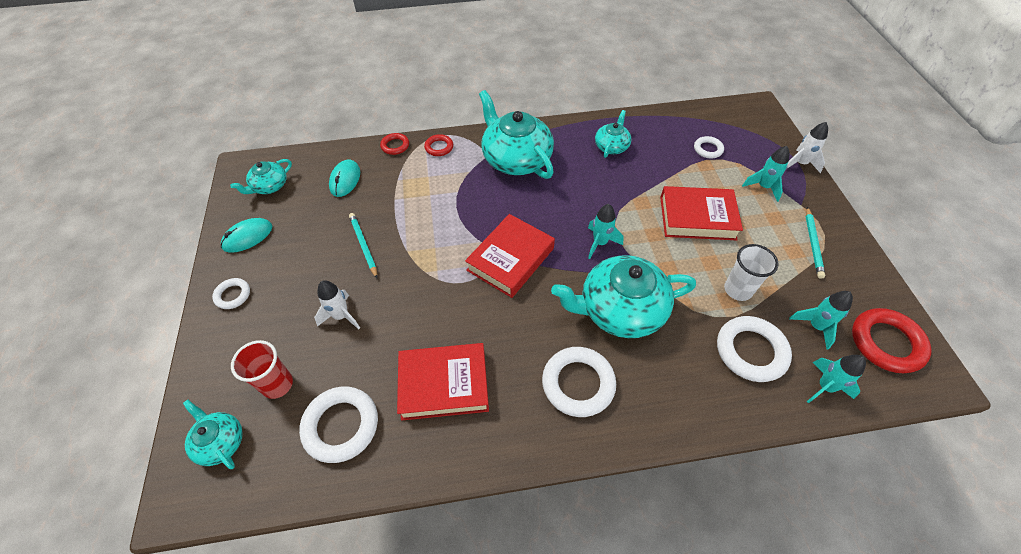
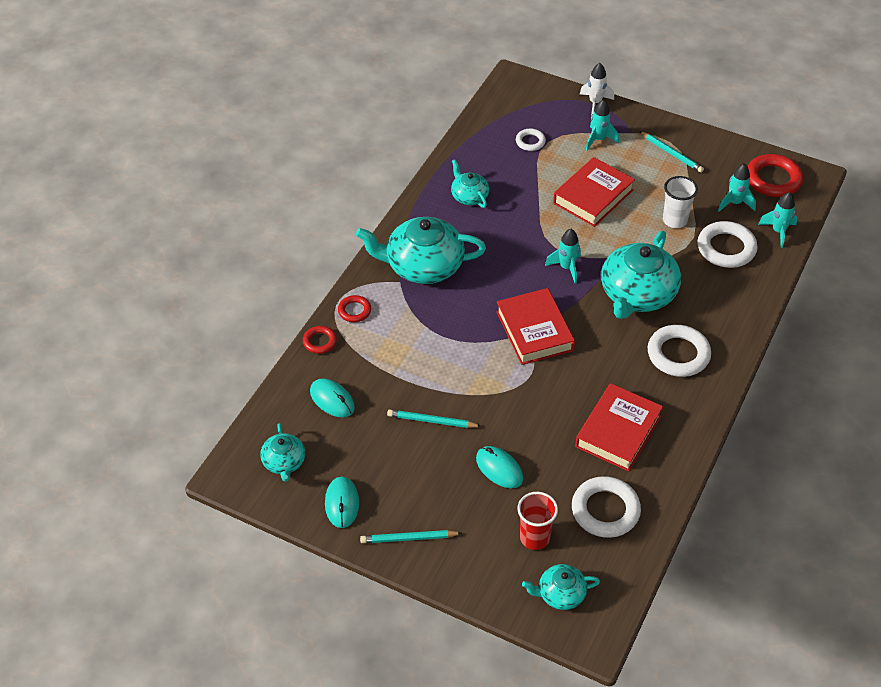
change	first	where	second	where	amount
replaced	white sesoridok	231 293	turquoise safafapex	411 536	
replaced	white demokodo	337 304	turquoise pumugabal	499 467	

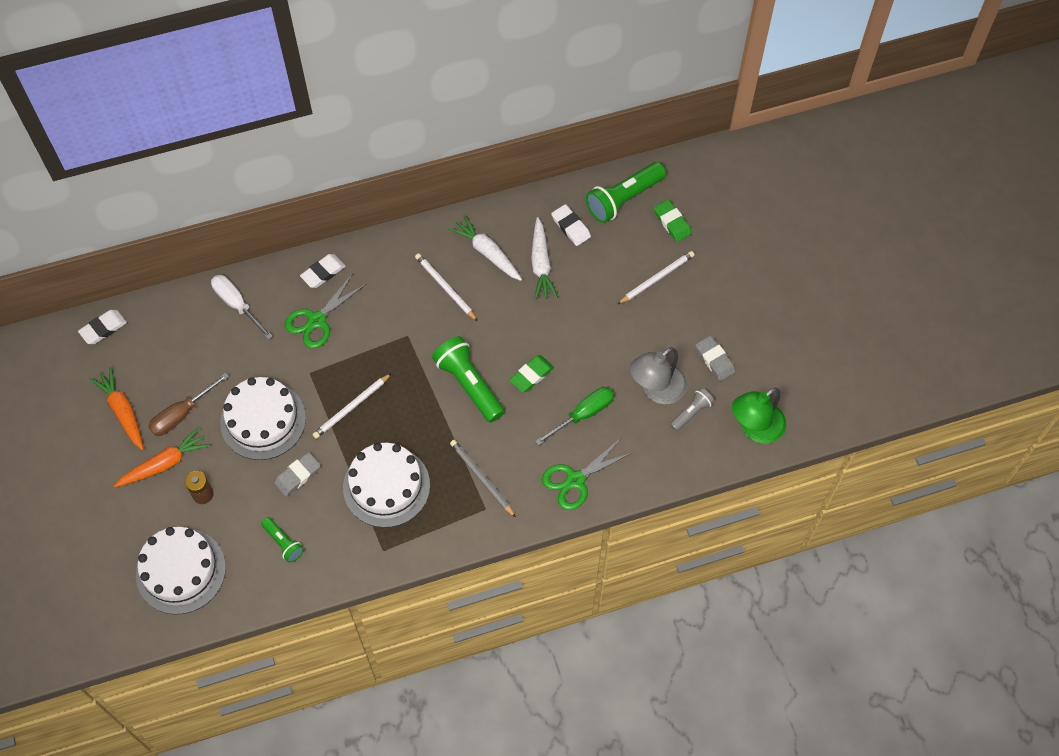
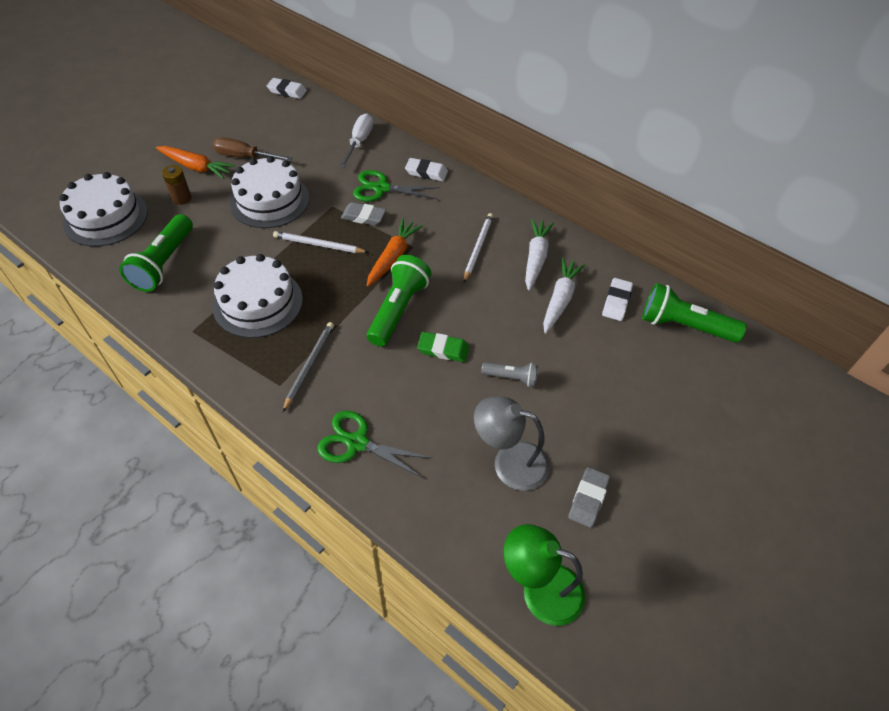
change	first	where	second	where	amount
moved	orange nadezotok	117 408		395 252	
resized	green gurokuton	282 540		156 253	x1.83
moved	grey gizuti	297 474		363 214	
turned	white nadezotok	544 258		564 295	150 degrees clockwise
removed	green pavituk	574 416			
removed	white safafapex	656 277			
removed	green gizuti	673 221			
moved	grey gurokuton	692 410		509 374	

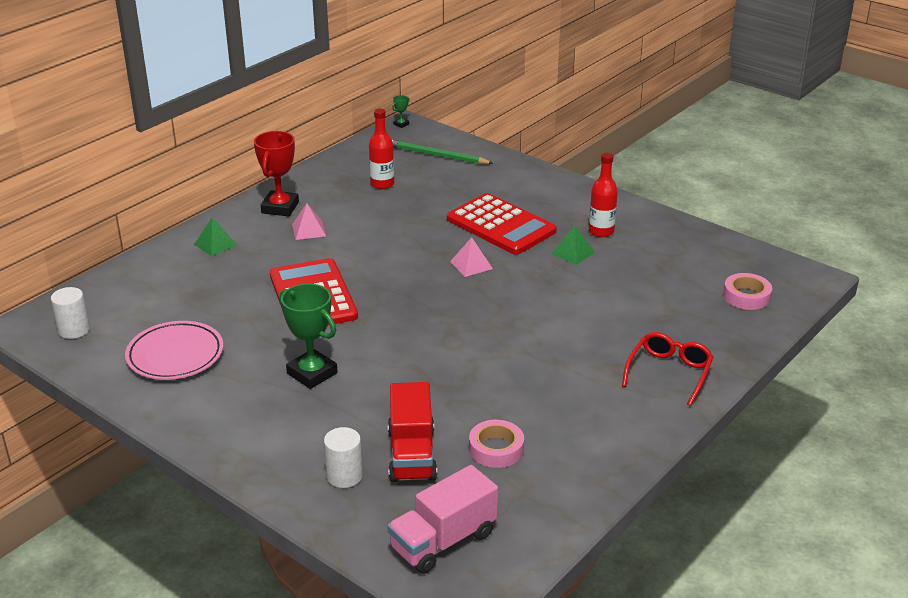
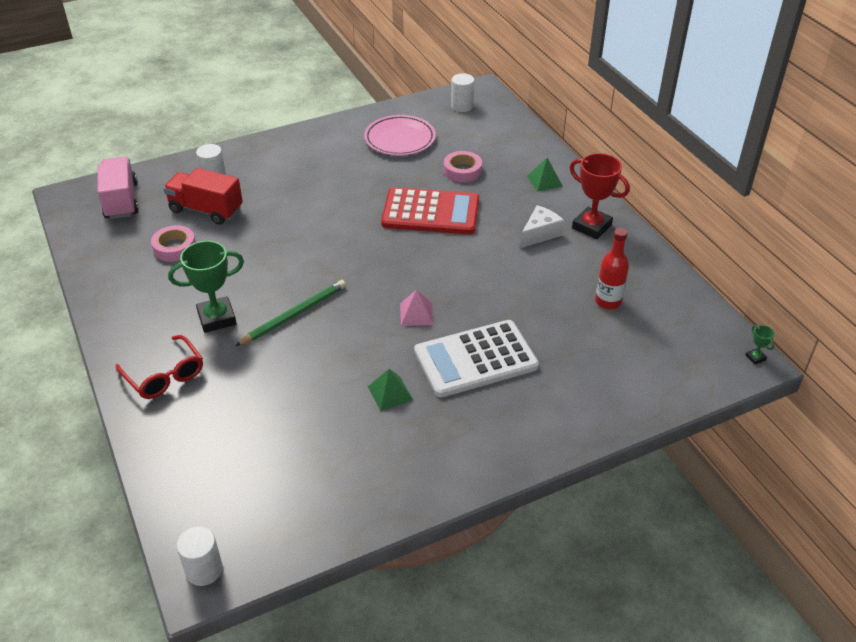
change	first	where	second	where	amount
moved	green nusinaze	309 336		206 287	
replaced	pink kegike	309 222	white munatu	542 226	
moved	green safafapex	442 152		290 313	
recoloured	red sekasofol	502 224	white sekasofol	476 358	
removed	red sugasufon	603 195			
moved	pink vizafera	747 291		463 166	
added			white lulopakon	199 556	

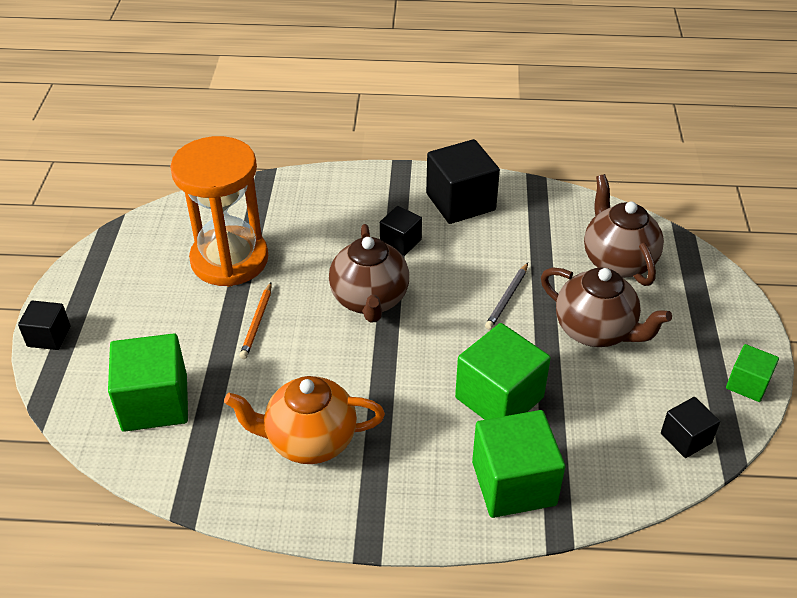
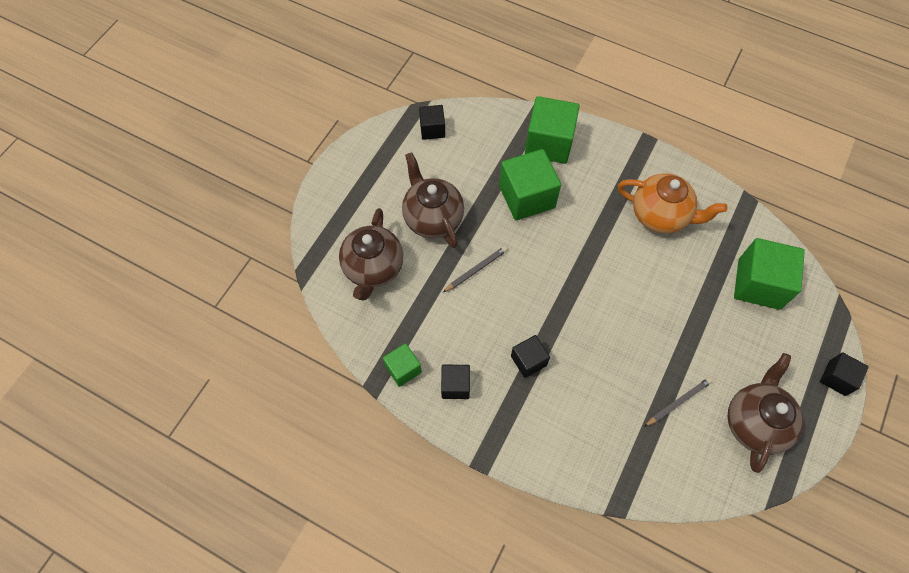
change	first	where	second	where	amount
replaced	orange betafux	219 211	grey safafapex	678 402	
removed	orange safafapex	255 320			
moved	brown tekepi	369 273		766 413	
resized	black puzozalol	463 181		455 382	x0.55
moved	green puzozalol	752 373		402 365	

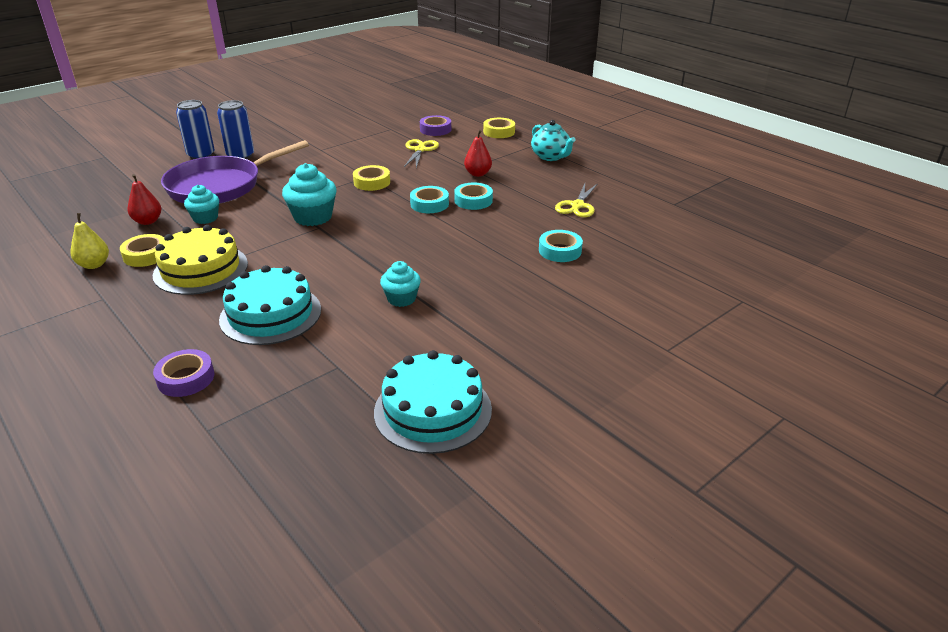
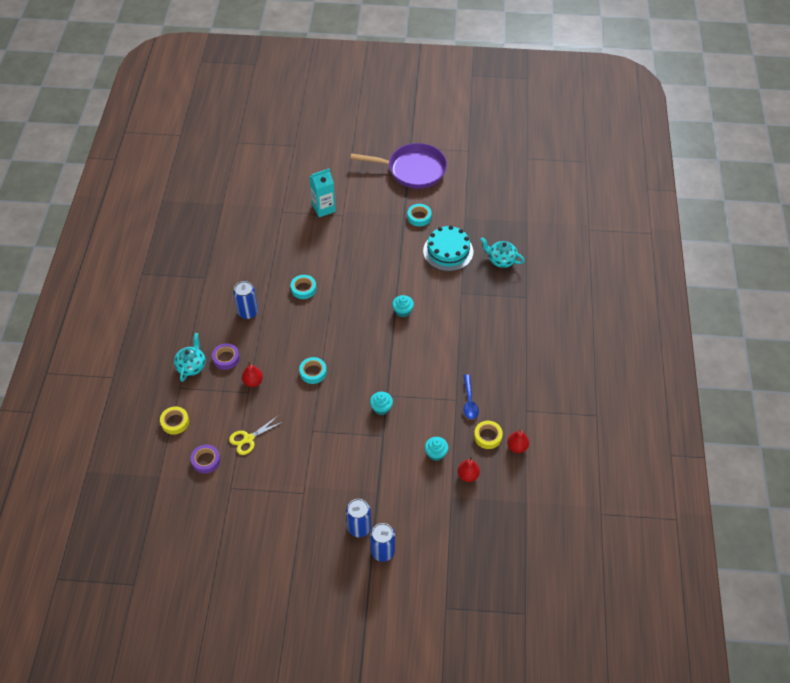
change	first	where	second	where	amount
recoloured	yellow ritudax	89 241	red ritudax	518 441	
replaced	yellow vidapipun	200 260	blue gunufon	471 396	
moved	purple vizafera	183 373		226 356	
moved	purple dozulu	235 172		398 166	
removed	turquoise vidapipun	270 305			
resized	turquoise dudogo	309 194		381 403	x0.63
removed	yellow vizafera	371 178			
moved	turquoise vizafera	473 196		419 215	
replaced	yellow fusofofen	576 200	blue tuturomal	245 300	
added			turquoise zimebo	322 192	
added			turquoise tekepi	502 252	

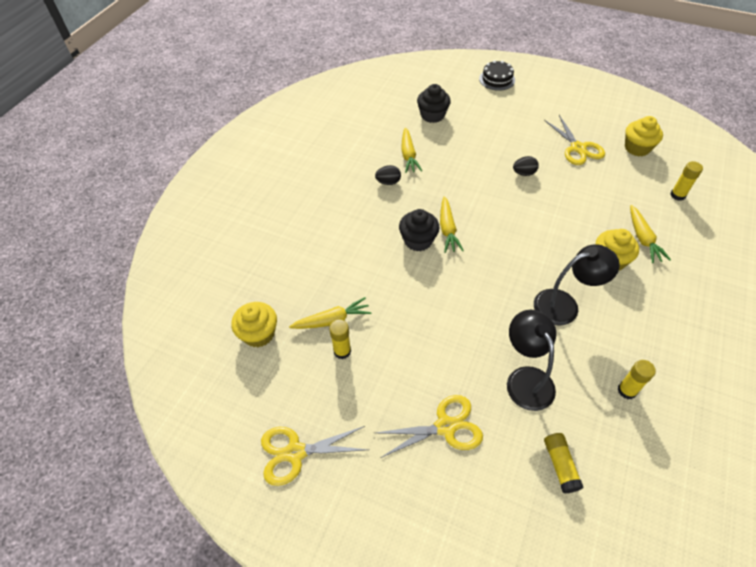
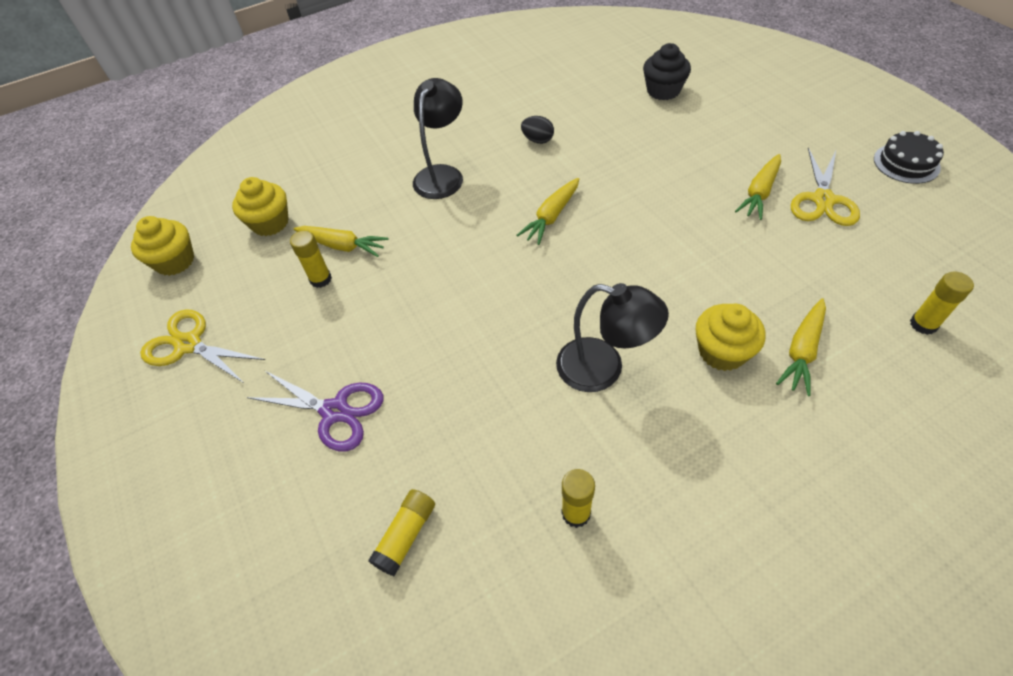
change	first	where	second	where	amount
recoloured	yellow fusofofen	429 426	purple fusofofen	314 411	
removed	black dudogo	419 230			
moved	yellow nadezotok	411 150		758 187	
moved	black vidapipun	497 75		909 157	
moved	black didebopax	531 360		438 138	
removed	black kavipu	526 166			
moved	yellow dudogo	644 136		162 246	

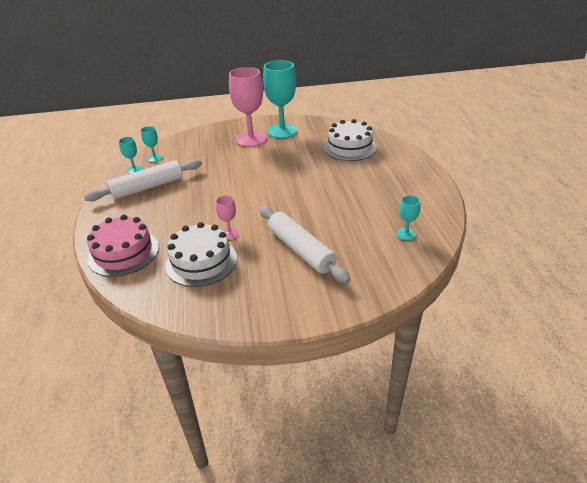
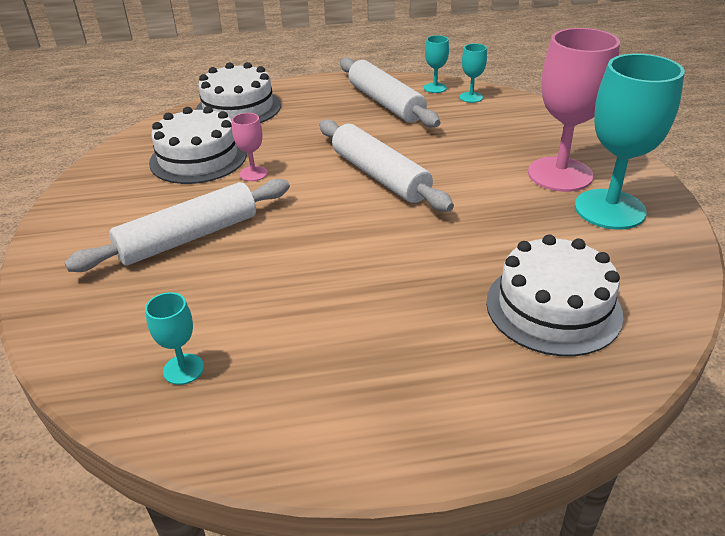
change	first	where	second	where	amount
recoloured	pink vidapipun	123 246	white vidapipun	238 92	
added			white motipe	386 165	

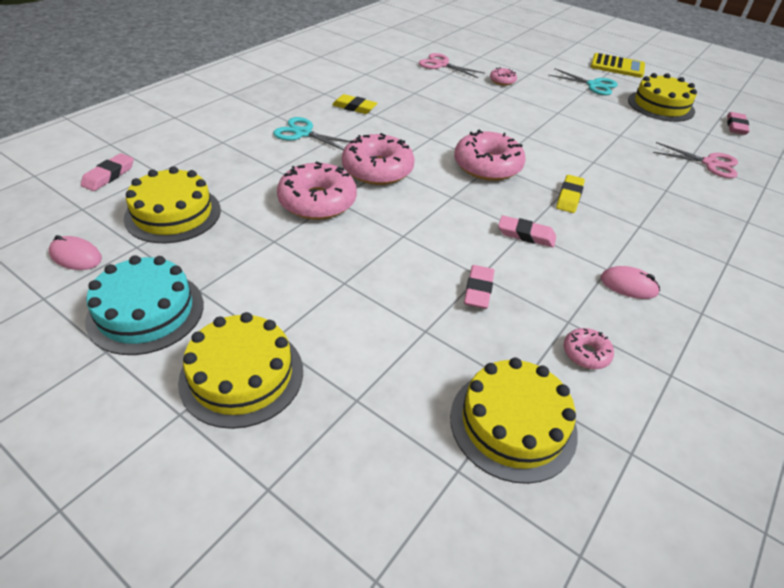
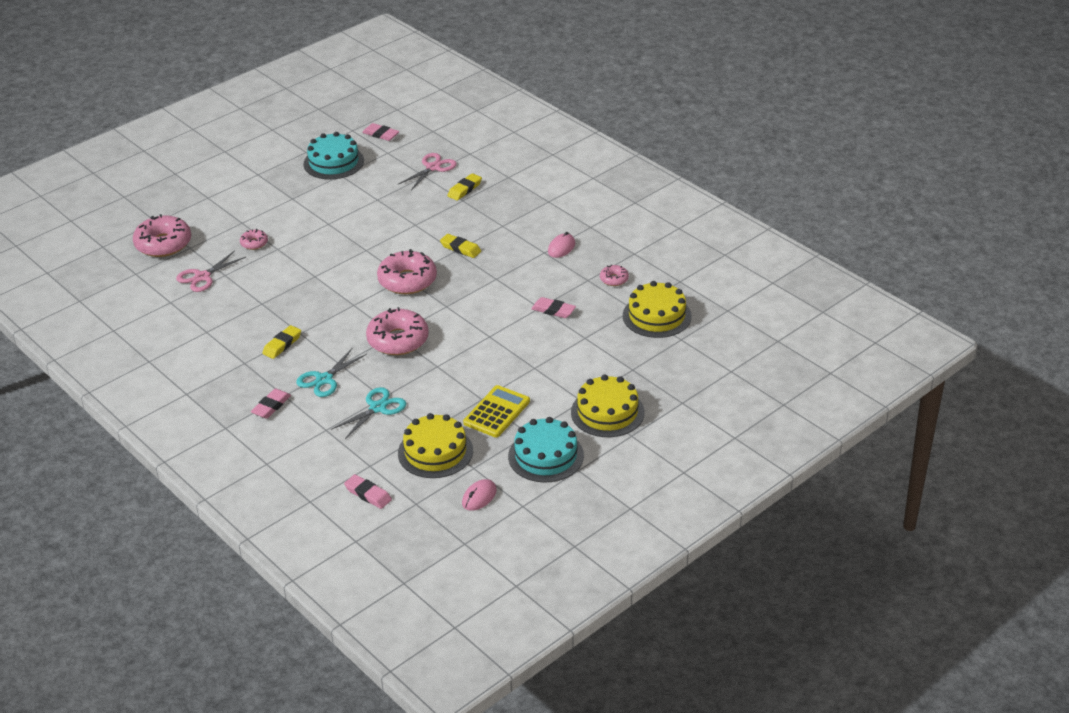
change	first	where	second	where	amount
moved	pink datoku	317 190		162 235	
moved	pink gizuti	527 231		271 404	
moved	turquoise fusofofen	583 81		368 413	
moved	yellow sekasofol	618 65		496 411	
recoloured	yellow vidapipun	662 97	turquoise vidapipun	334 155	
added			yellow gizuti	465 187	

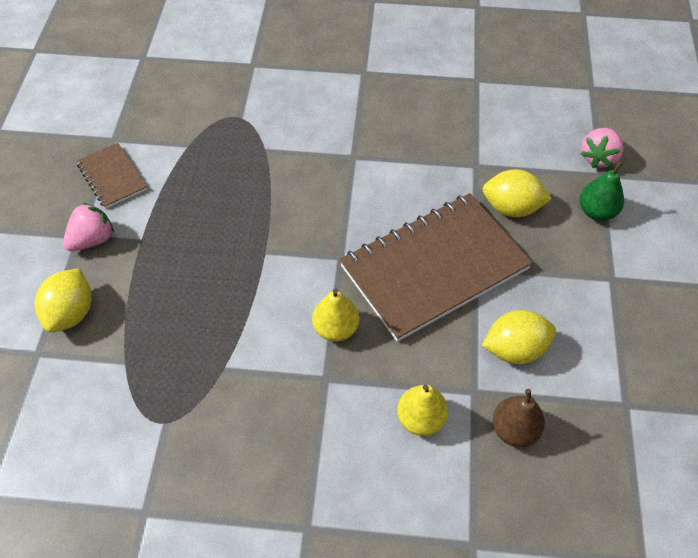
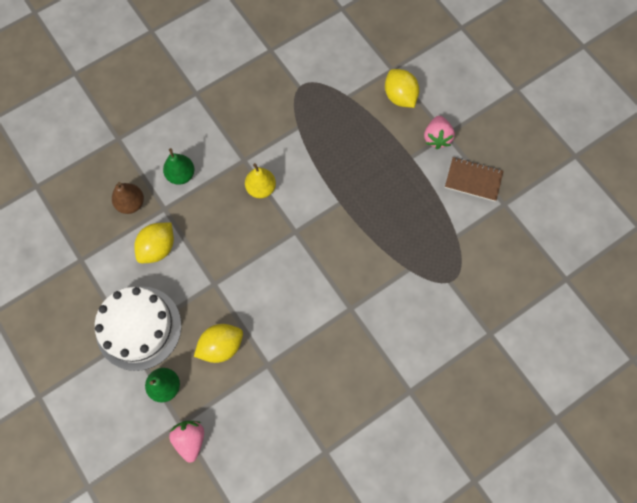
change	first	where	second	where	amount
removed	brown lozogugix	436 267			
recoloured	yellow ritudax	422 410	green ritudax	178 166	
added			white vidapipun	138 328	

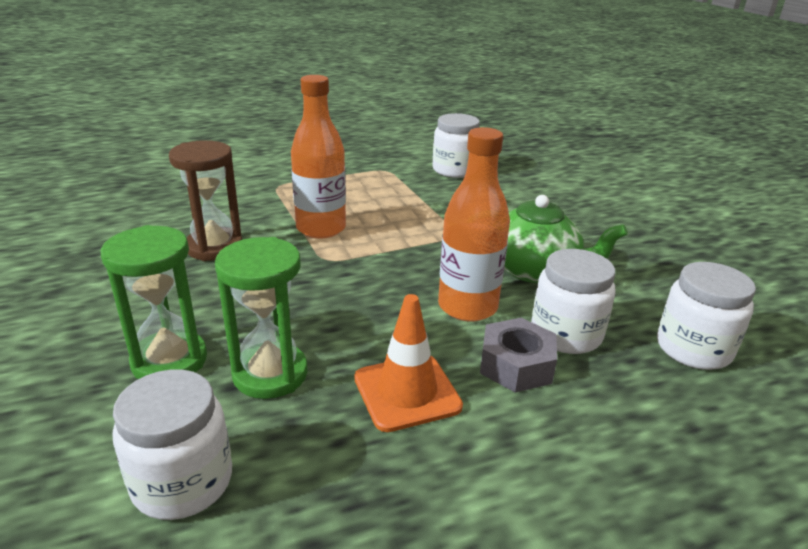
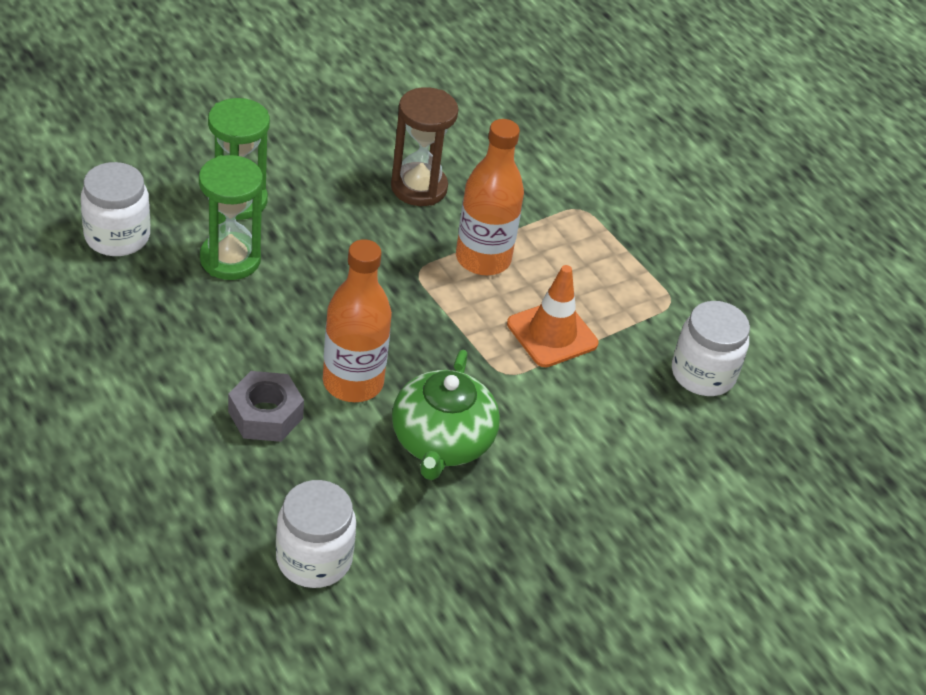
change	first	where	second	where	amount
moved	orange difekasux	408 363		552 316	
removed	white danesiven	573 301			

